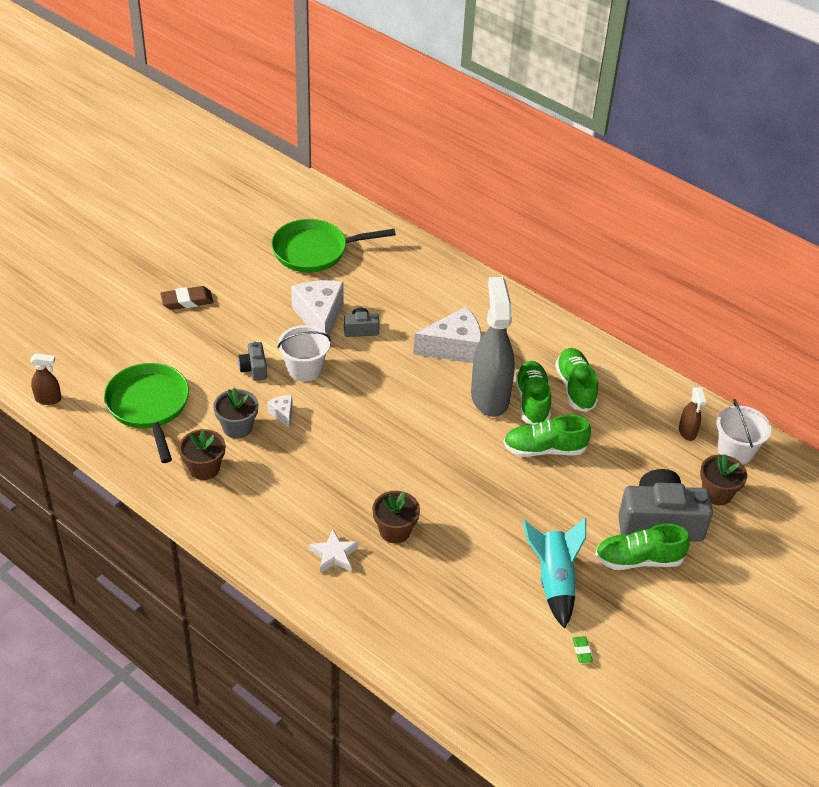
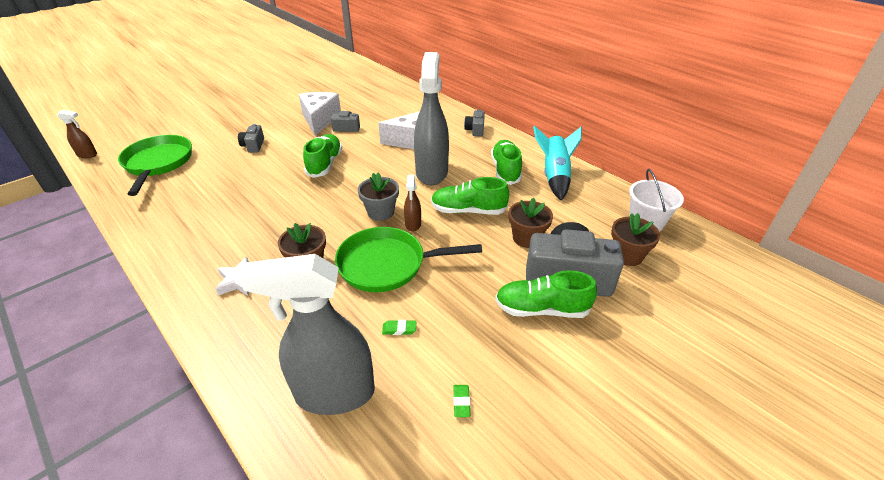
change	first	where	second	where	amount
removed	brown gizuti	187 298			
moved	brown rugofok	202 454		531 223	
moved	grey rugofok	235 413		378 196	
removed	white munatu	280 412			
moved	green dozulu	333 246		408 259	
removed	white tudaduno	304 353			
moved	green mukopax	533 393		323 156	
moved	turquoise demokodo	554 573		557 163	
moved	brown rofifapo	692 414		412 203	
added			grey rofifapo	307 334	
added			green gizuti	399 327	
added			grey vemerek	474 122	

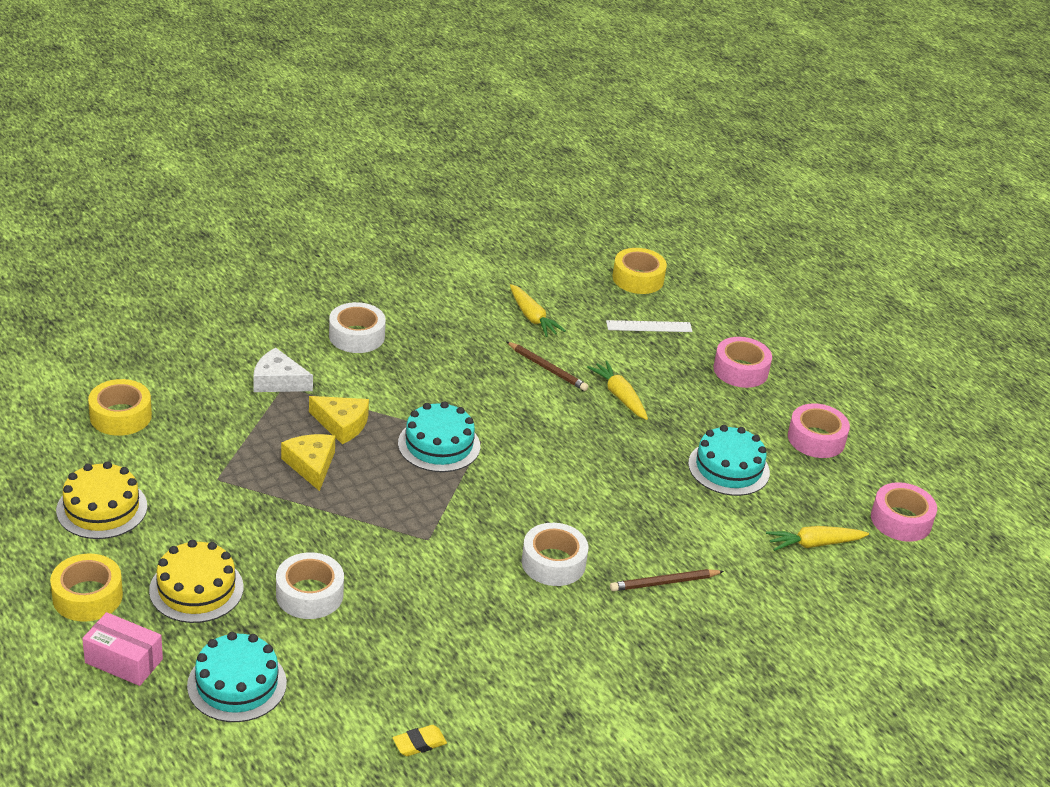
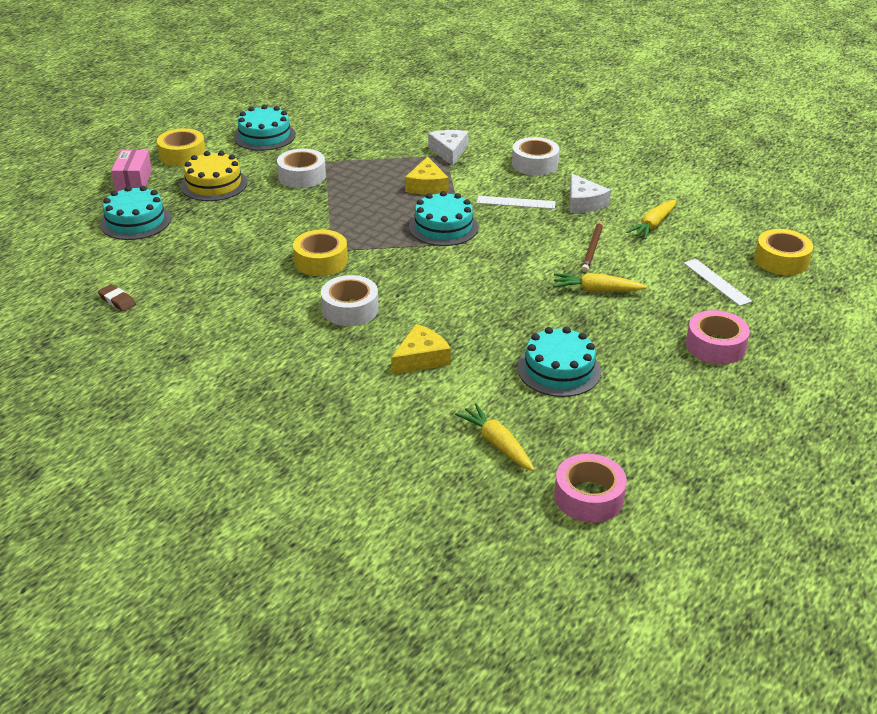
change	first	where	second	where	amount
recoloured	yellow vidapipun	101 500	turquoise vidapipun	265 128	
moved	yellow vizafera	120 407		320 253	
moved	white vizafera	310 585		301 168	
moved	yellow munatu	308 462		421 349	
recoloured	yellow gizuti	420 740	brown gizuti	117 297	
turned	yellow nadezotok	617 390		600 282	120 degrees counterclockwise
removed	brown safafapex	667 580			
removed	pink vizafera	819 430			
added			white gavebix	516 202	
added			white munatu	590 193	

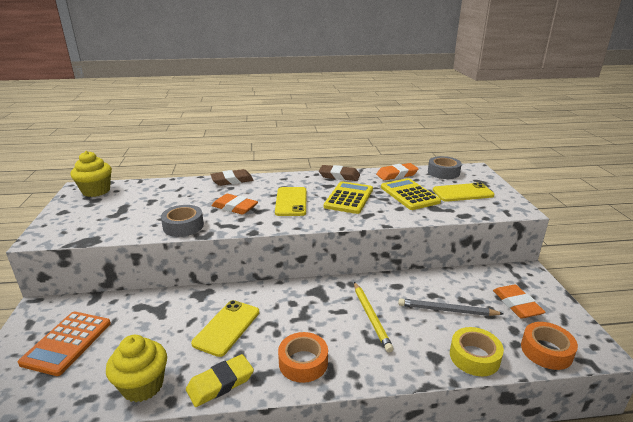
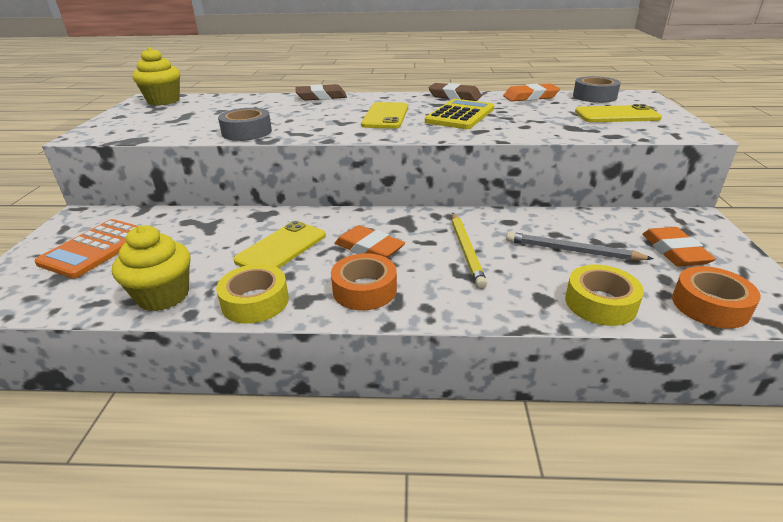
change	first	where	second	where	amount
replaced	yellow gizuti	220 380	yellow vizafera	252 294	
moved	orange gizuti	235 204		370 241	
removed	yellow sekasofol	411 194			

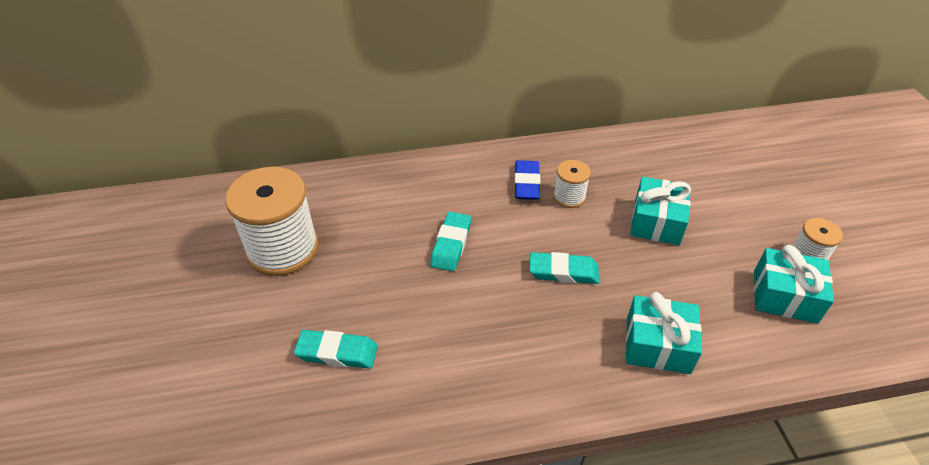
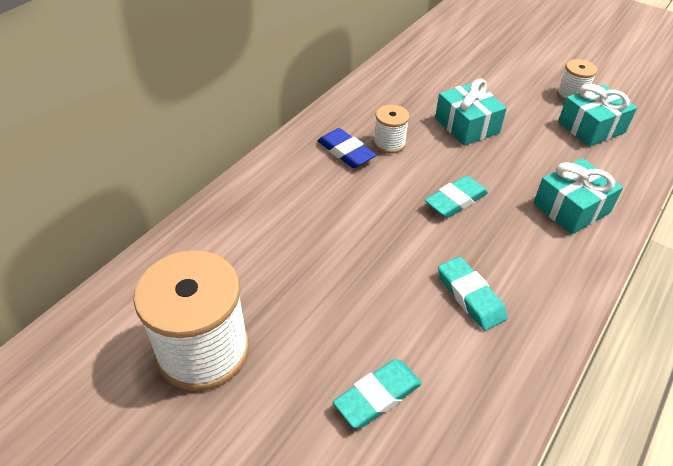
change	first	where	second	where	amount
moved	turquoise gizuti	450 241		473 294	

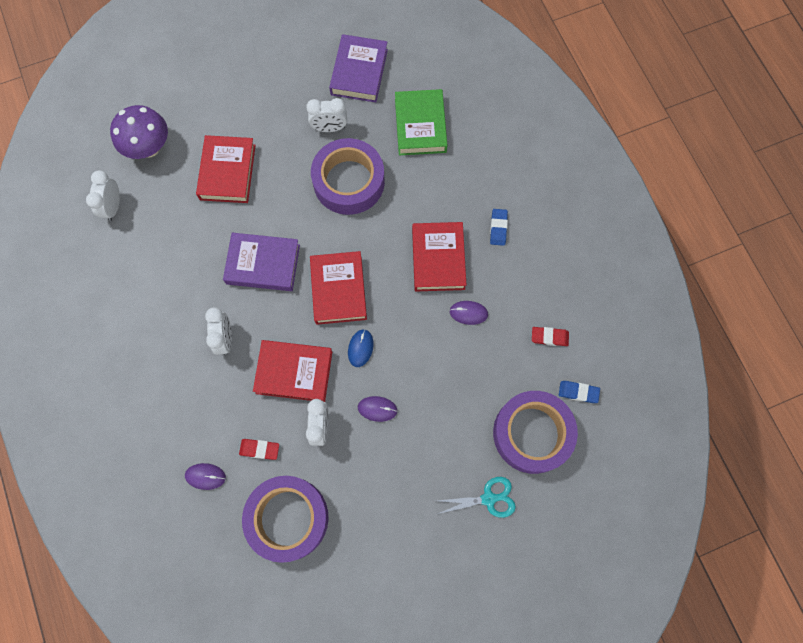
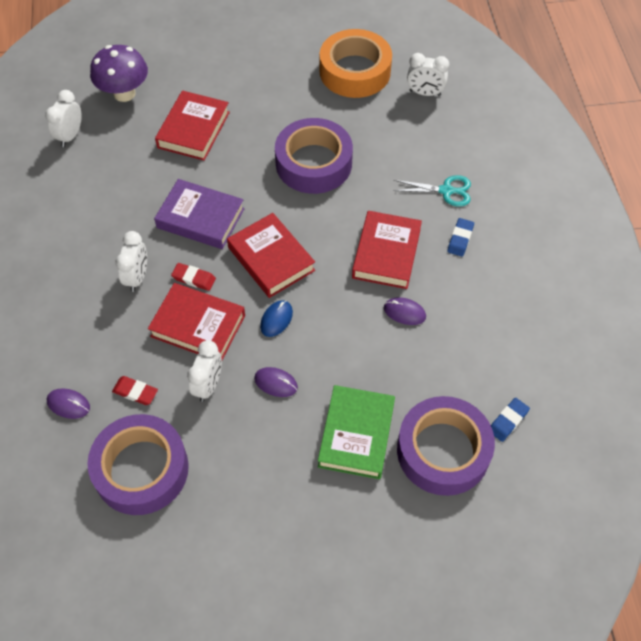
change	first	where	second	where	amount
moved	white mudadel	326 115		428 74	
turned	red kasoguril	338 288		271 255	45 degrees counterclockwise
replaced	purple kasoguril	358 68	orange vizafera	356 63	
moved	green kasoguril	421 122		356 432	
moved	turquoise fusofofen	477 497		432 191	
moved	red gizuti	550 336		193 277	
turned	blue gizuti	579 392		510 420	75 degrees counterclockwise

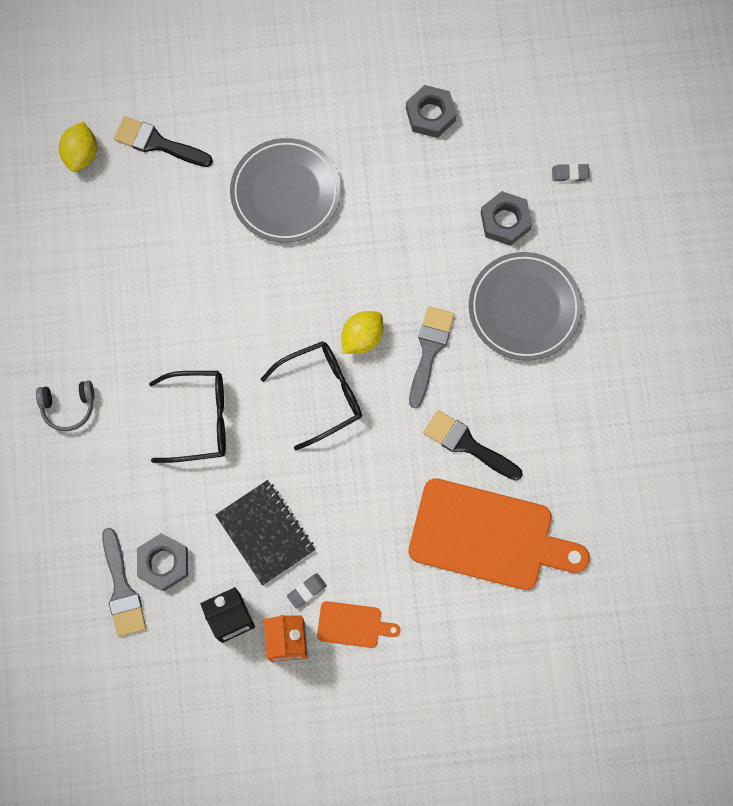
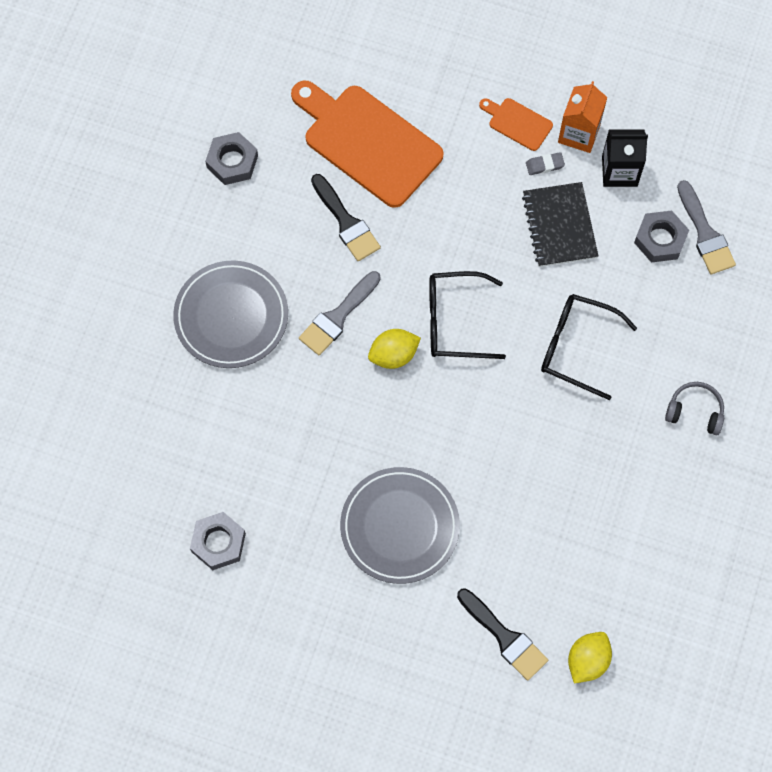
change	first	where	second	where	amount
turned	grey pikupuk	124 582		706 227	150 degrees clockwise
moved	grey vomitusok	506 218		231 158	
removed	grey gizuti	571 173			

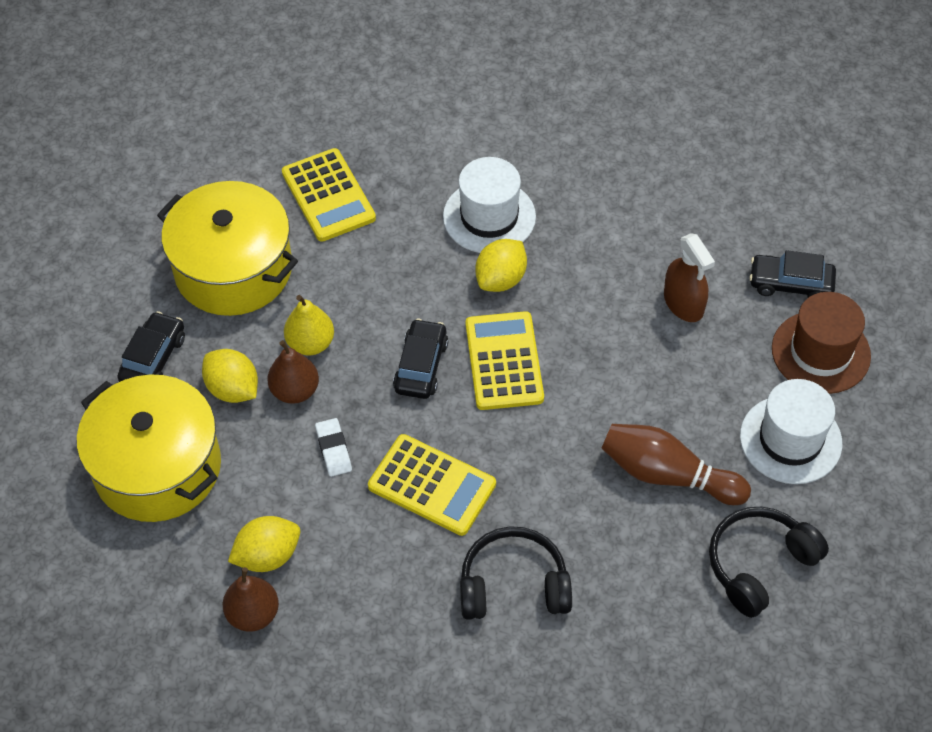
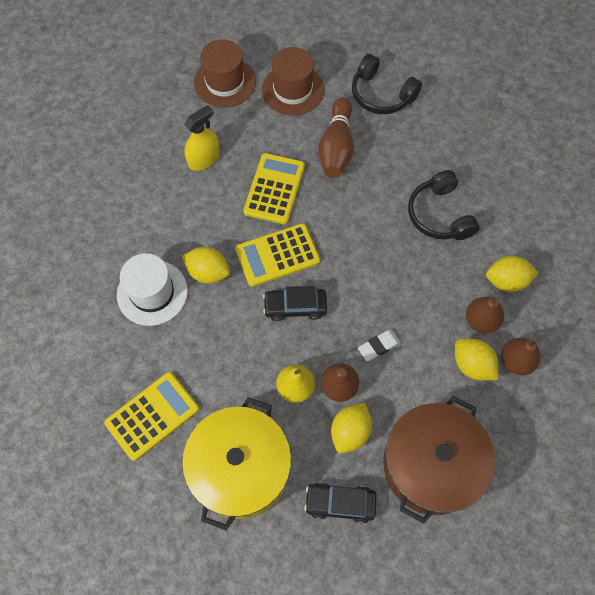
change	first	where	second	where	amount
recoloured	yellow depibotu	149 448	brown depibotu	439 460	
moved	yellow sekasofol	432 485		274 188	
recoloured	brown rofifapo	689 277	yellow rofifapo	202 138	
recoloured	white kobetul	791 431	brown kobetul	293 81	
removed	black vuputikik	792 274			
added			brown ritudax	485 315	
added			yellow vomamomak	512 274	

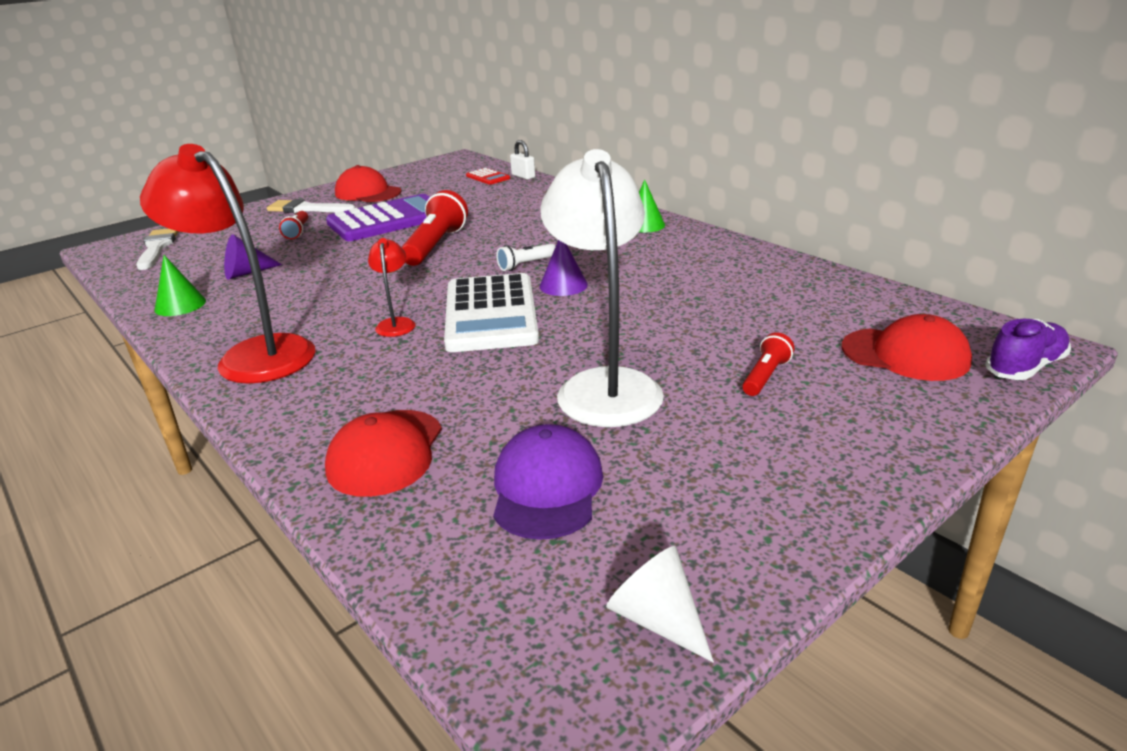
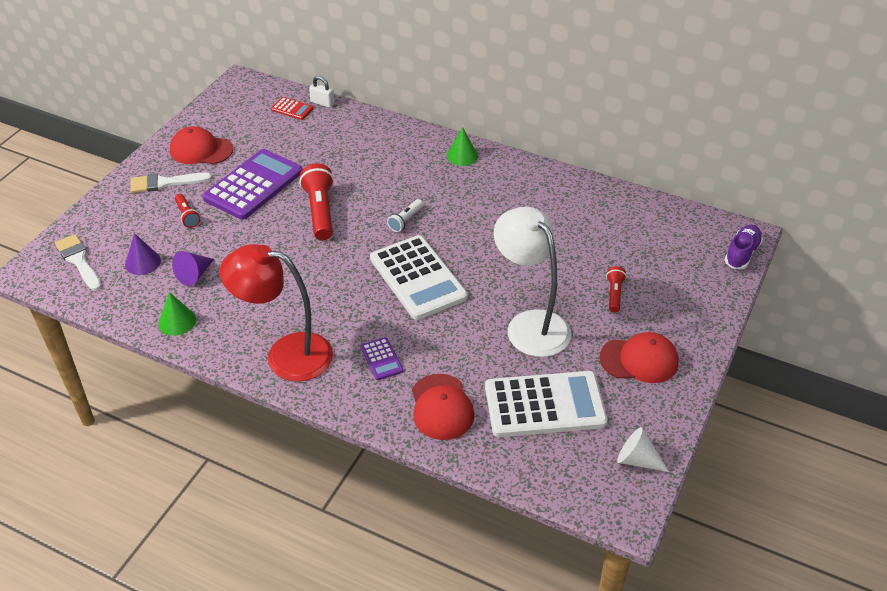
change	first	where	second	where	amount
removed	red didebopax	391 287			
replaced	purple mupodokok	548 482	white sekasofol	546 404	
moved	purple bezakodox	564 268		143 254	
moved	red mupodokok	907 347		639 357	
added			purple sekasofol	382 358	

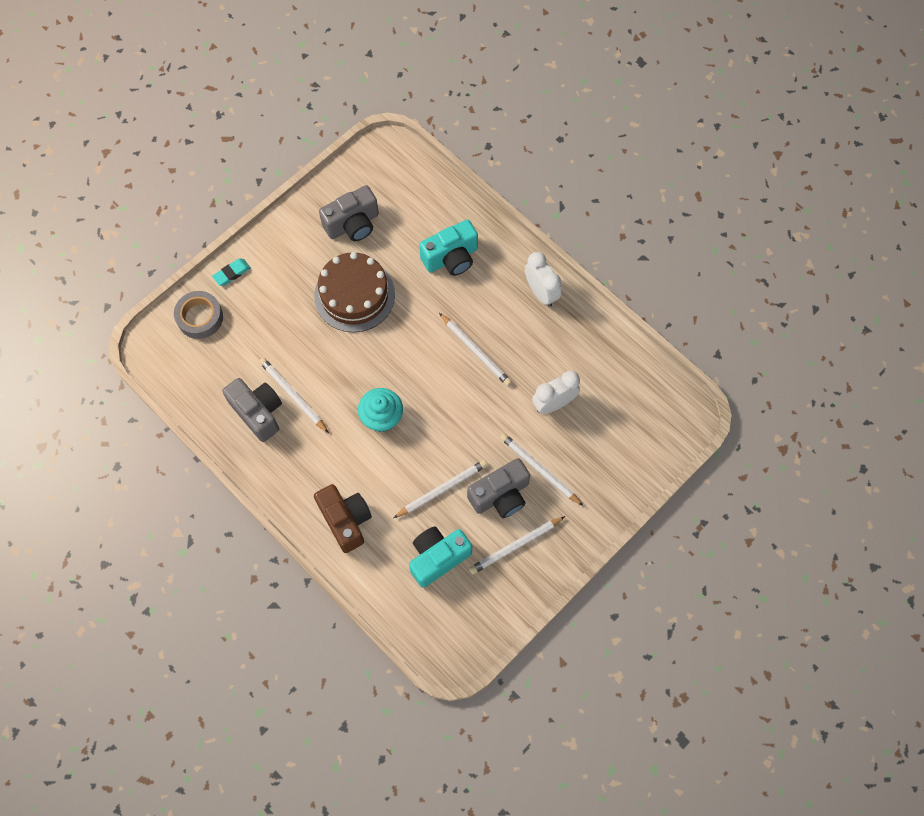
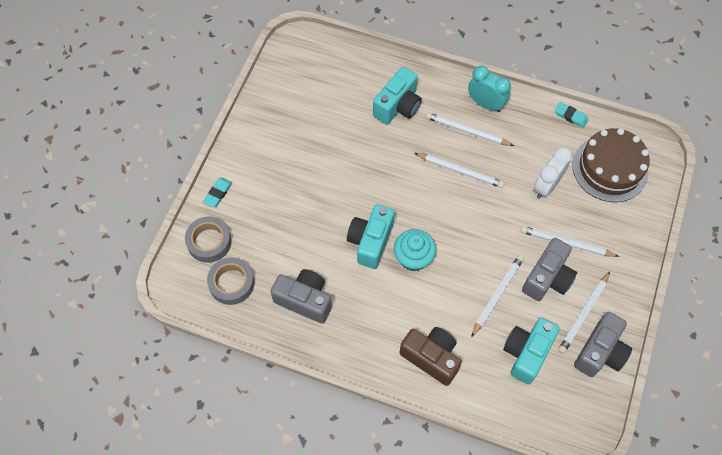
change	first	where	second	where	amount
moved	white safafapex	294 395		470 129	
moved	brown vidapipun	354 292		611 165	
moved	grey vemerek	349 213		603 344	
recoloured	white mudadel	543 279	turquoise mudadel	489 89	
added			grey vizafera	231 281	
added			turquoise vemerek	371 236	
added			turquoise gizuti	572 115	

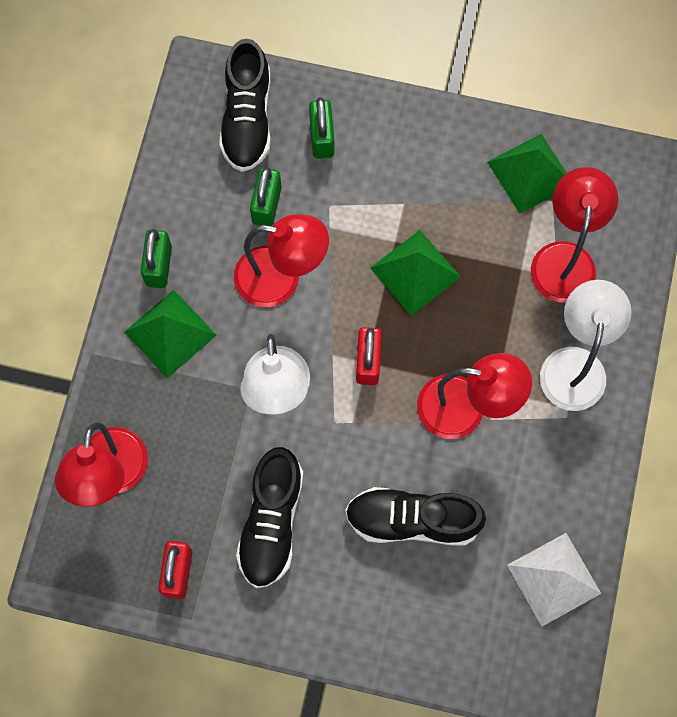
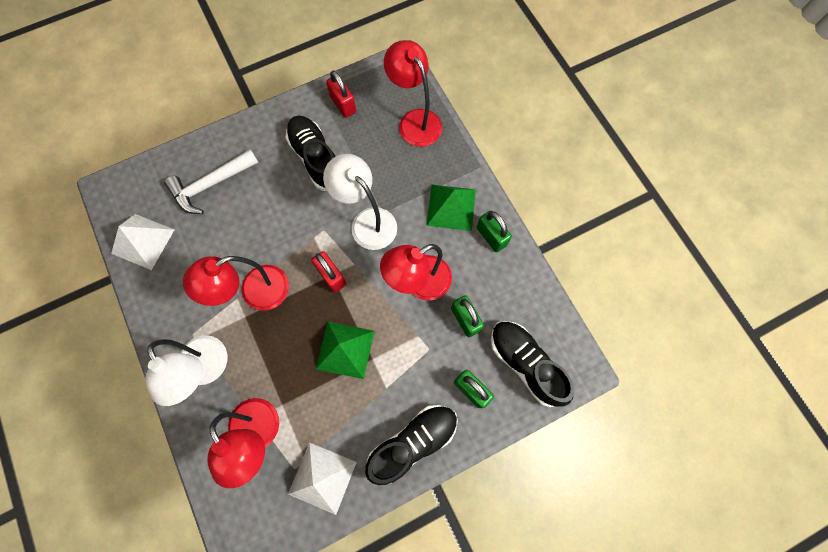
change	first	where	second	where	amount
moved	black mukopax	415 516		411 445	
recoloured	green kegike	527 173	white kegike	322 478	
added			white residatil	211 181	

